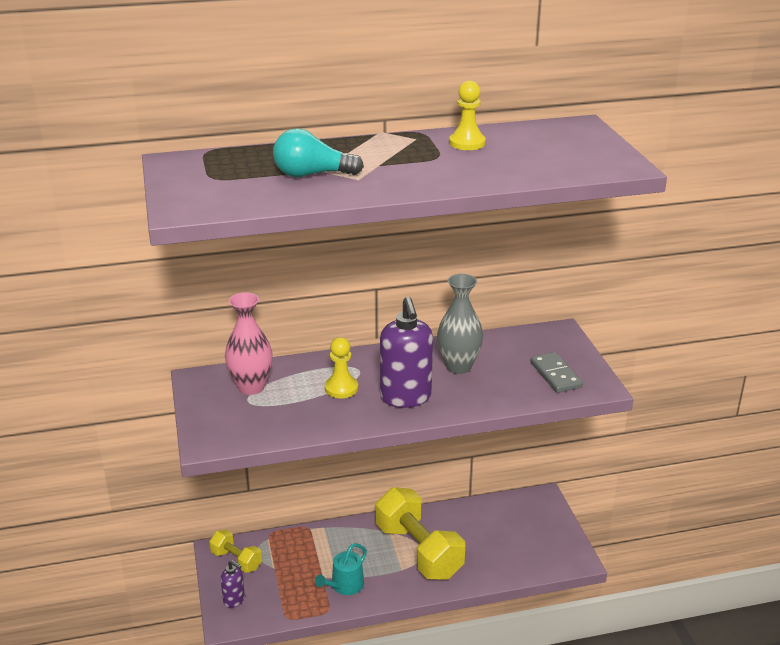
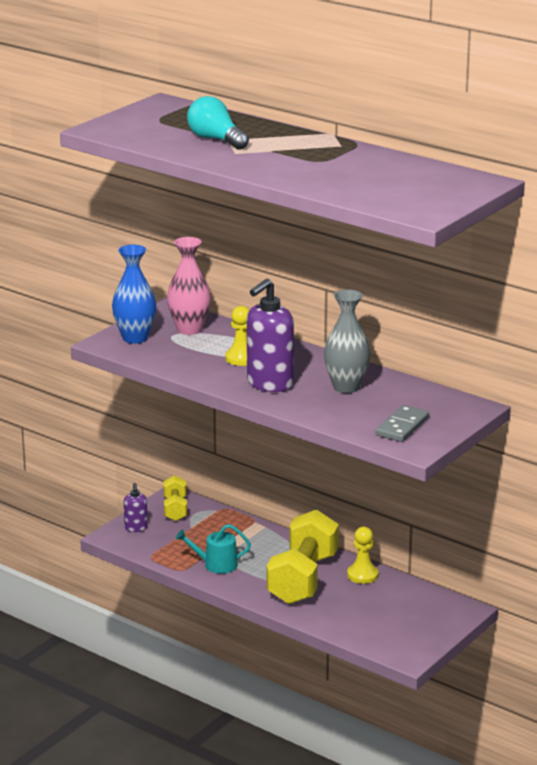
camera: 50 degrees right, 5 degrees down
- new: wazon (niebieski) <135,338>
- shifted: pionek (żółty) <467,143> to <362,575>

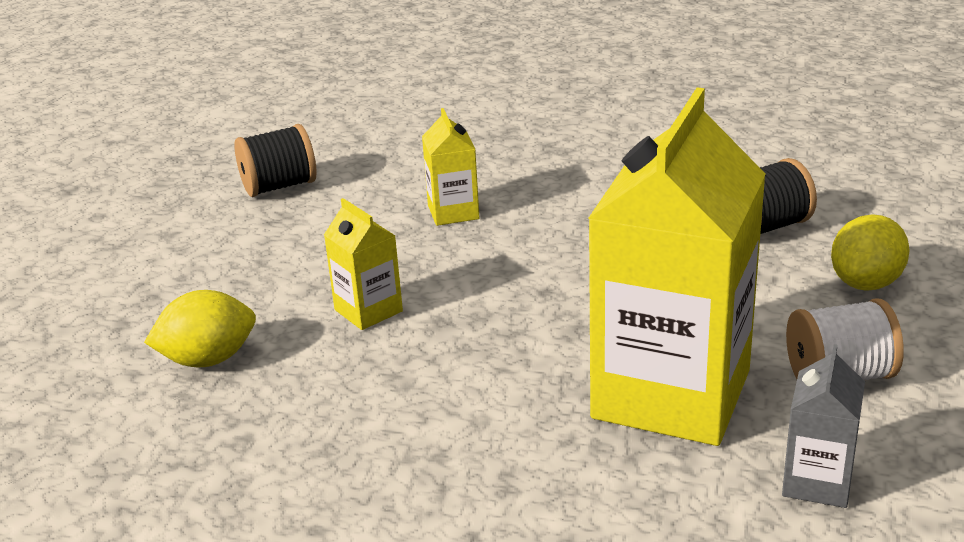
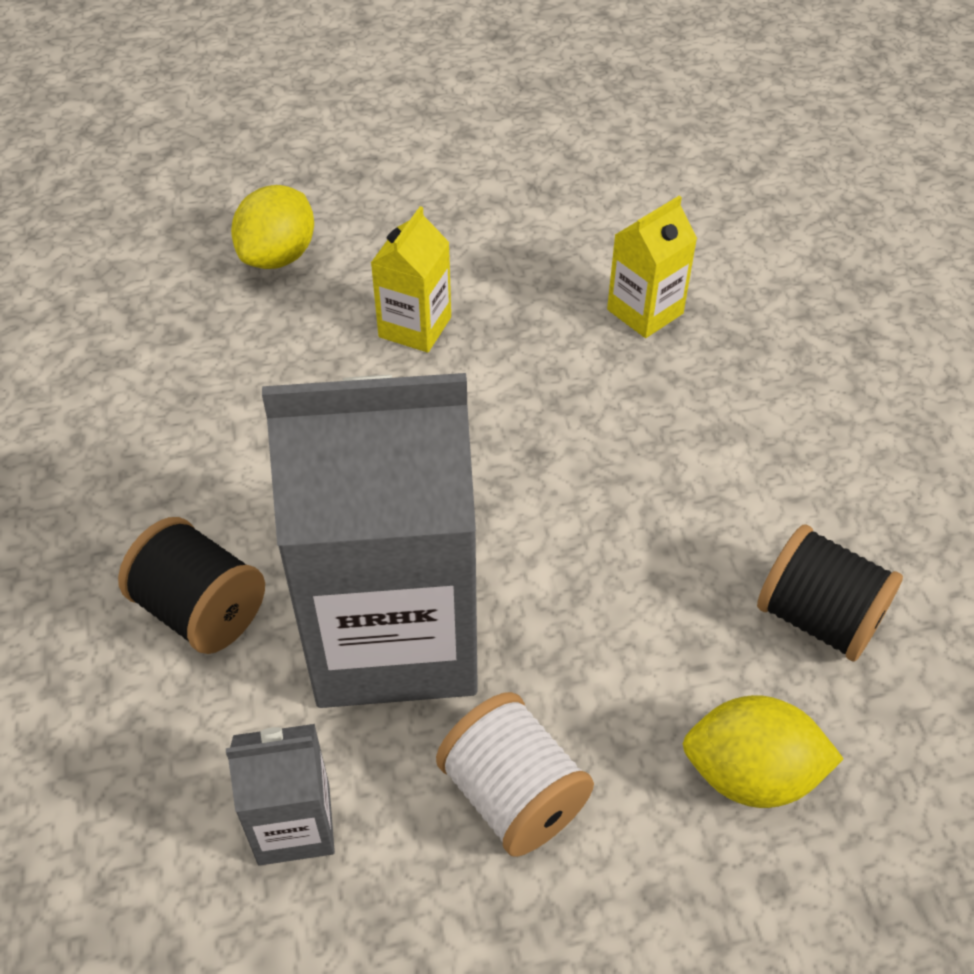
camera: 60 degrees right, 20 degrees up
- shifted: szpulka (czarny) <279,186> to <201,610>
- rotated: cytryna (żółty) <208,359> = <278,256> 75 degrees clockwise
- repainted: karton mleka (żółty) <671,394> to karton mleka (szary) <394,634>

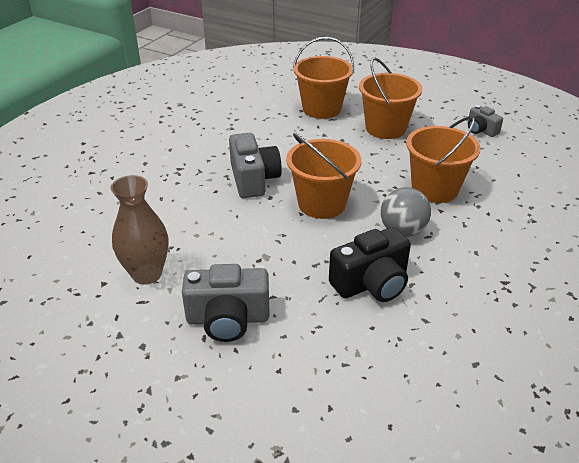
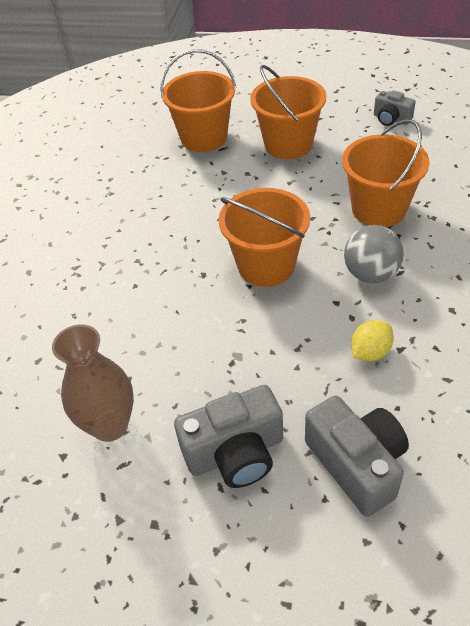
camera: 15 degrees left, 10 degrees up
- shifted: aparat fotograficzny (szary) <253,179> to <357,464>
- swapped: aparat fotograficzny (czarny) <371,283> to cytryna (żółty) <370,352>

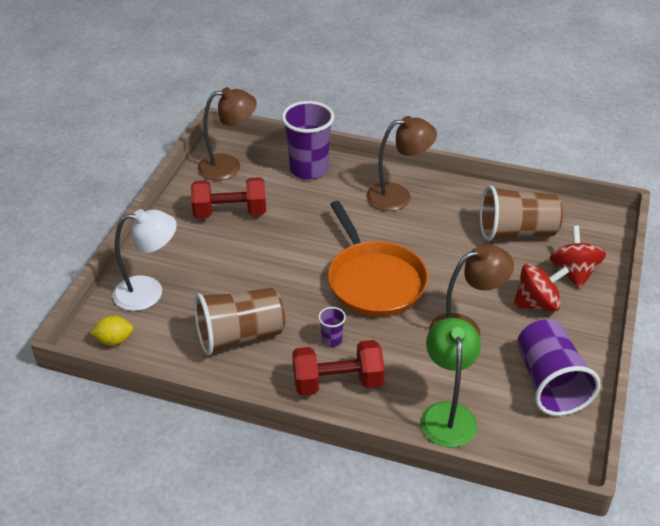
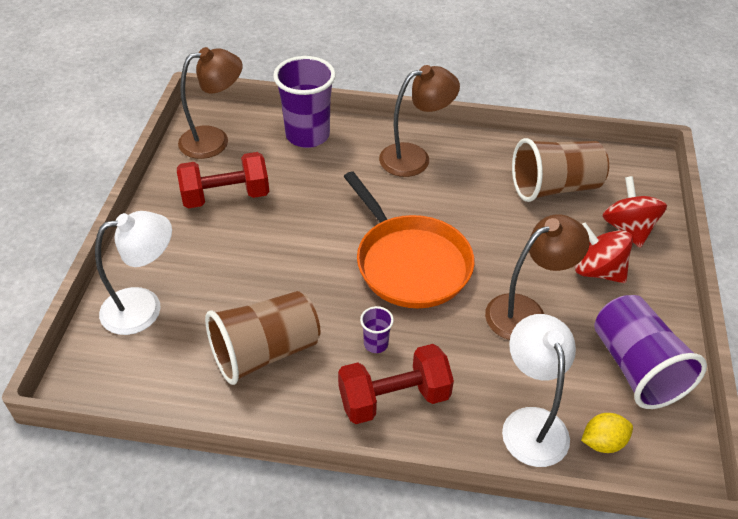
camera: 10 degrees left, 5 degrees up
- repainted: lampka (zielony) <447,414> to lampka (biały) <531,423>
- rotated: bączek (czerwony) <537,303> = <597,270> 120 degrees counterclockwise
- shifted: cytryna (żółty) <114,340> to <603,442>

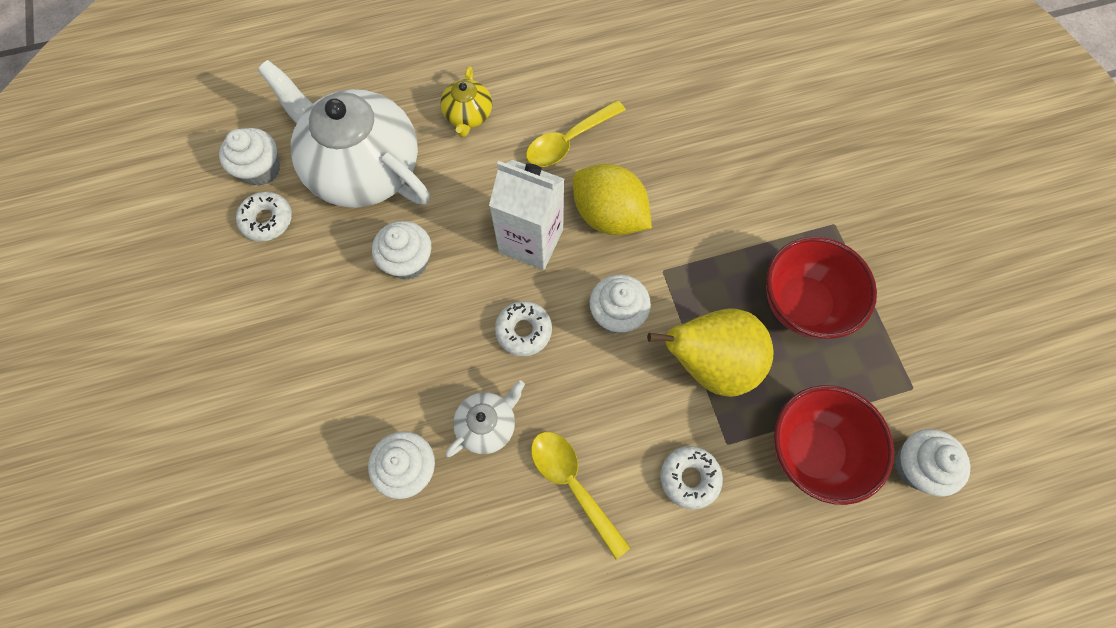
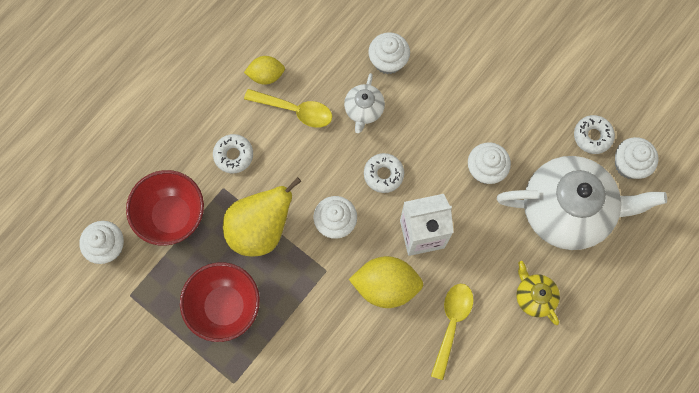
camera: 145 degrees right, 5 degrees up
- new: cytryna (żółty) <266,75>

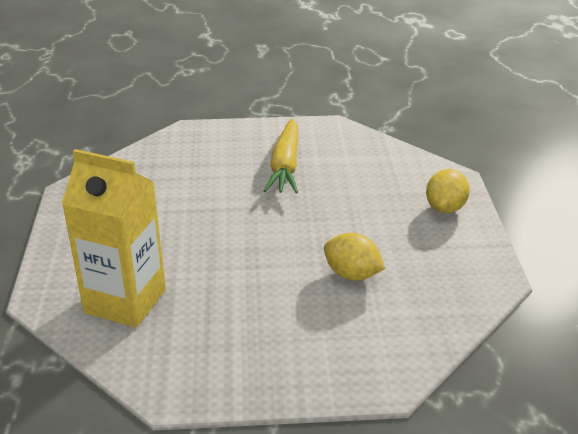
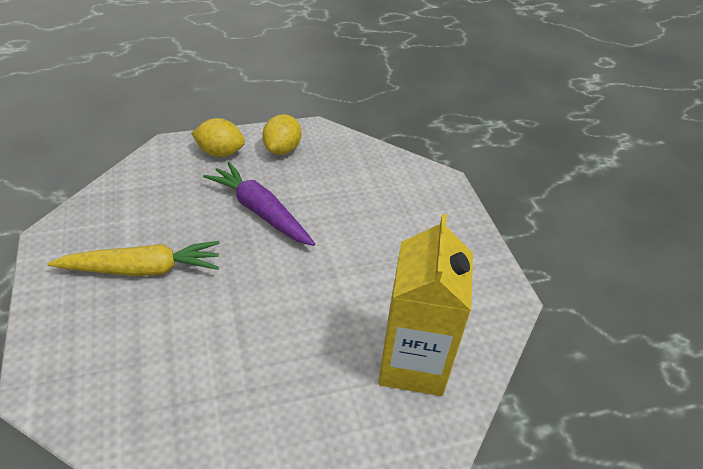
camera: 105 degrees left, 10 degrees up
- new: marchewka (fioletowy) <261,212>
- shifted: cytryna (żółty) <352,274> to <282,149>

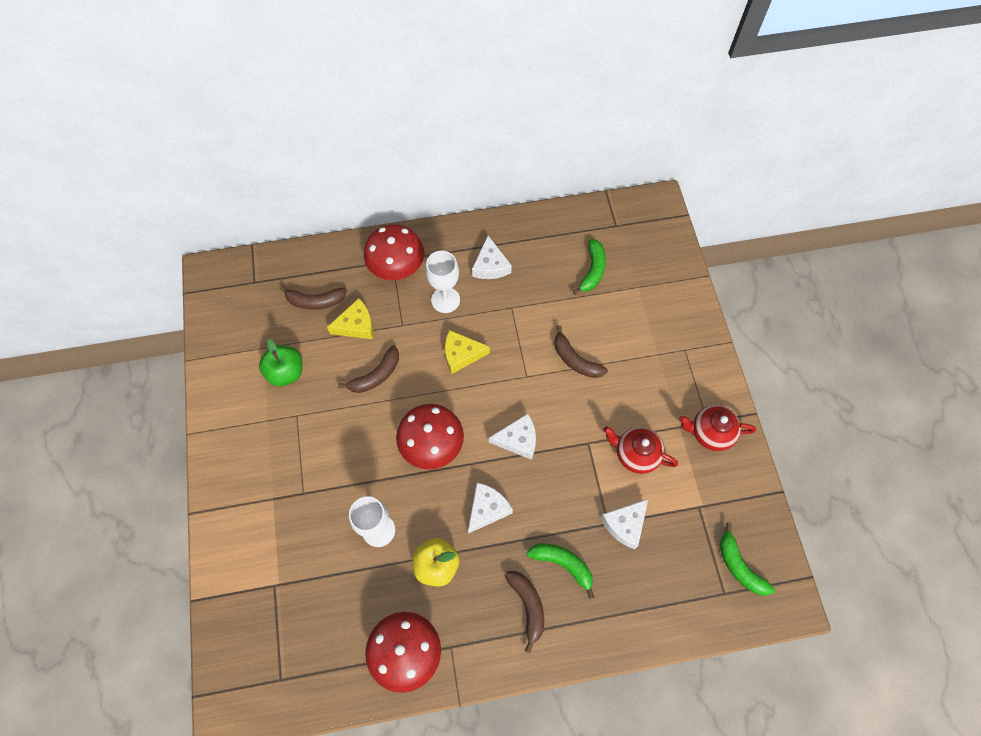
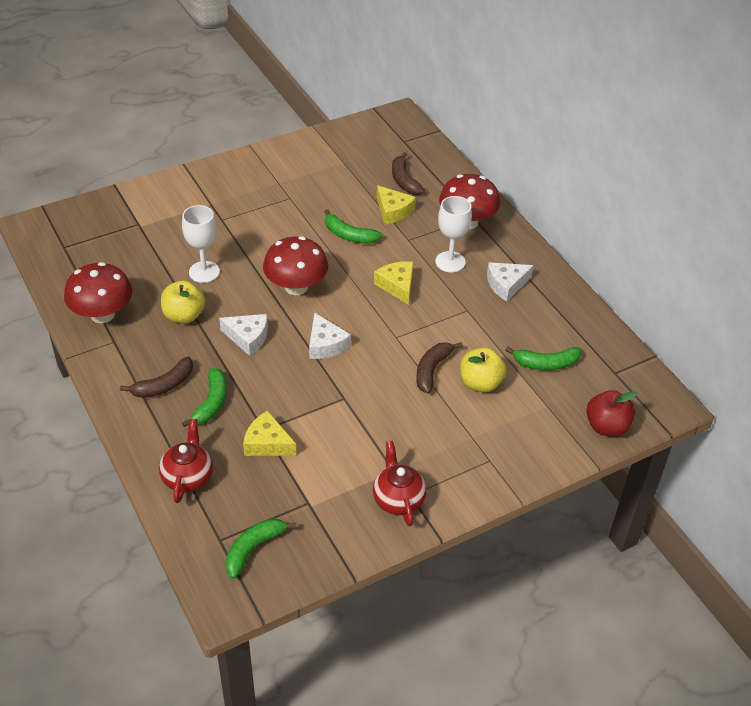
camera: 70 degrees right, 20 degrees down
- shifted: imbryk (czerwony) <635,454> to <188,477>
- repainted: ser (biały) <625,524> to ser (żółty) <267,443>
- repainted: banan (brązowy) <376,375> to banan (zielony) <349,235>
- new: jabłko (żółty) <480,383>
- new: jabłko (czerwony) <606,427>
- gone: jabłko (zielony) <286,372>

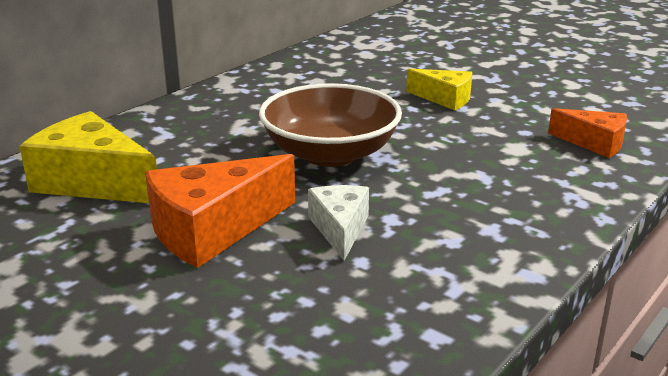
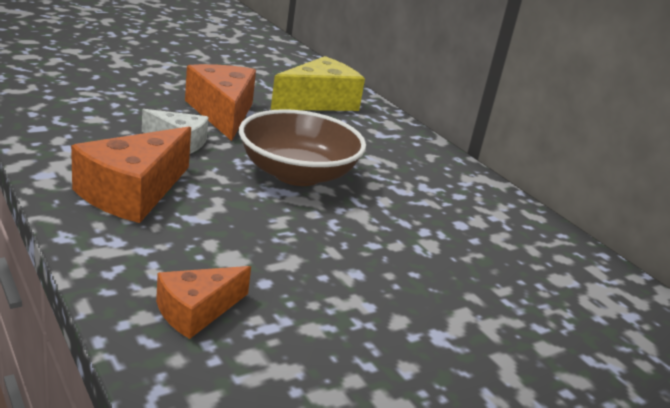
camera: 105 degrees right, 0 degrees up
- new: ser (pomarańczowy) <133,192>
- gone: ser (żółty) <445,99>

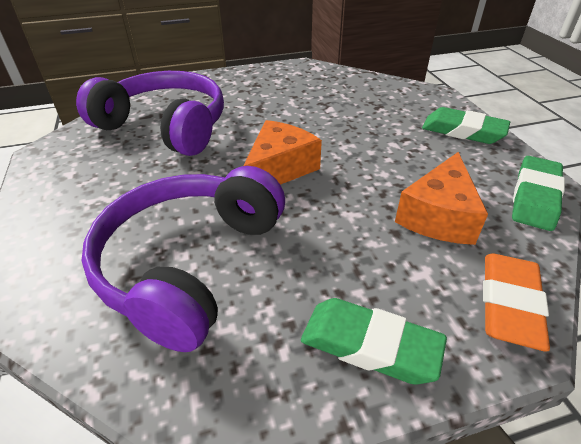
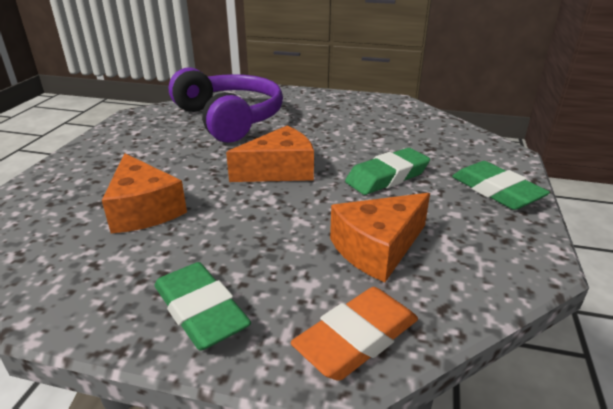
camera: 30 degrees right, 10 degrees down
- swapped: słuchawki (fioletowy) <190,264> to ser (pomarańczowy) <143,210>
- shifted: gumka do mazania (zielony) <534,197> to <387,177>

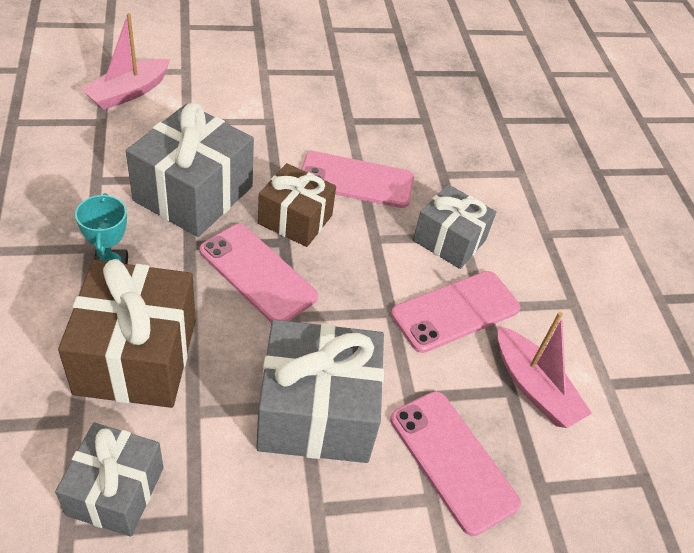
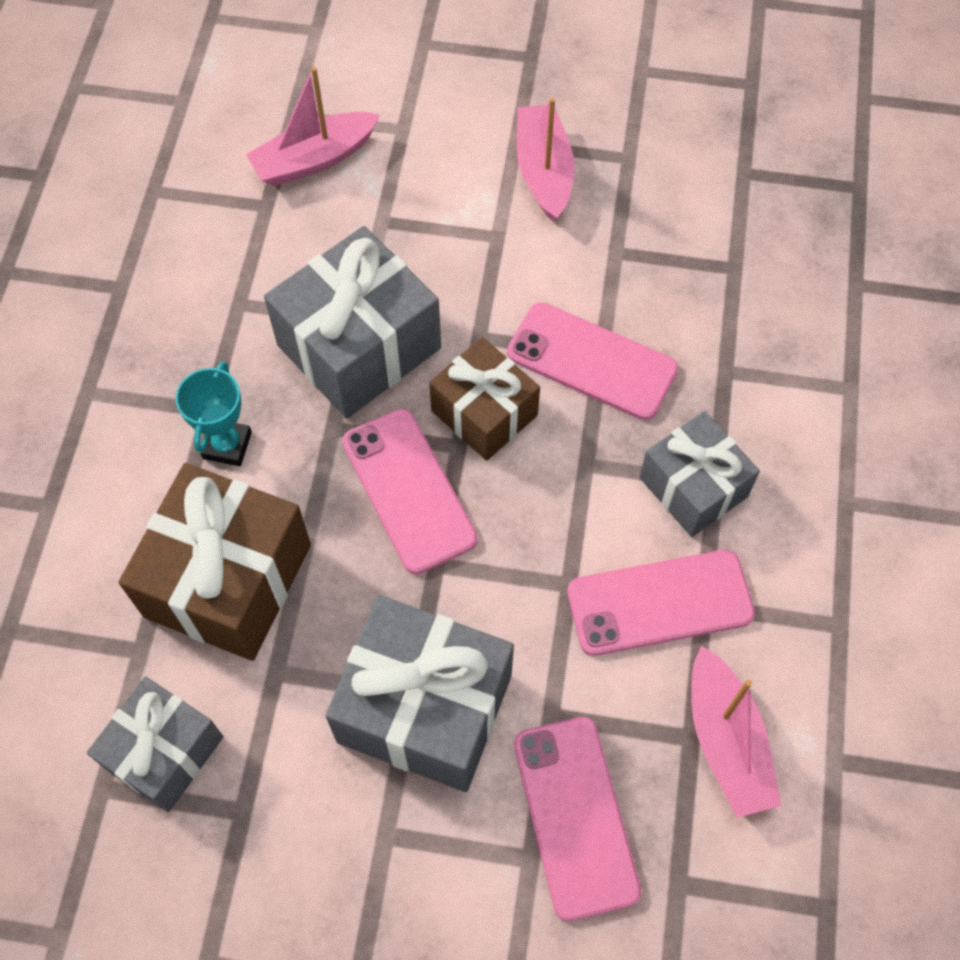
camera: 25 degrees right, 15 degrees up
- new: łódka (różowy) <543,171>

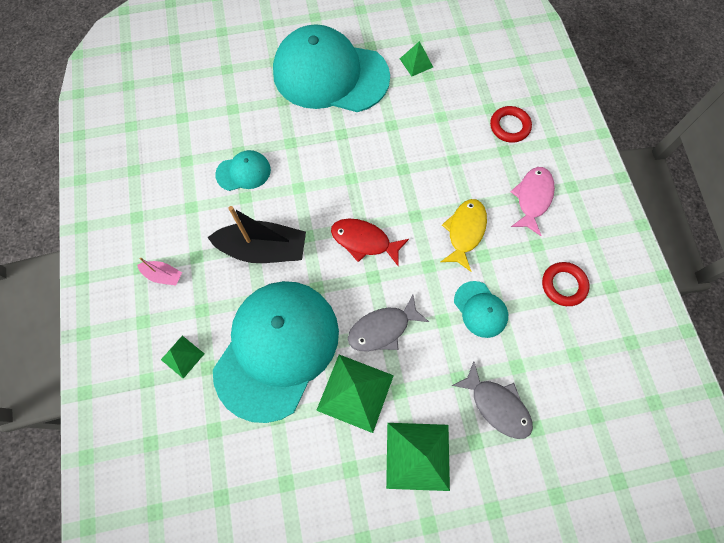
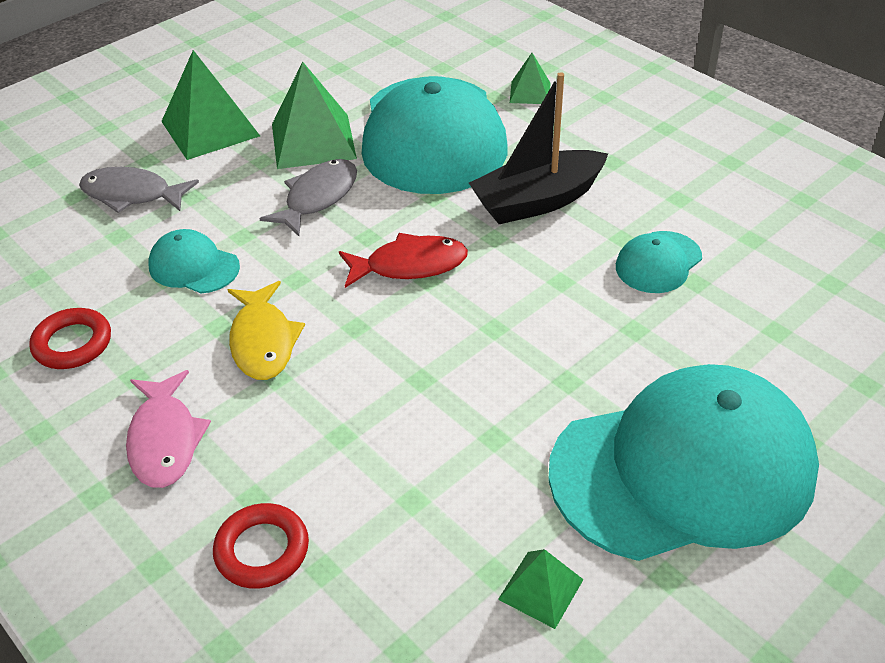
camera: 150 degrees right, 25 degrees down
- gone: łódka (różowy) <163,275>

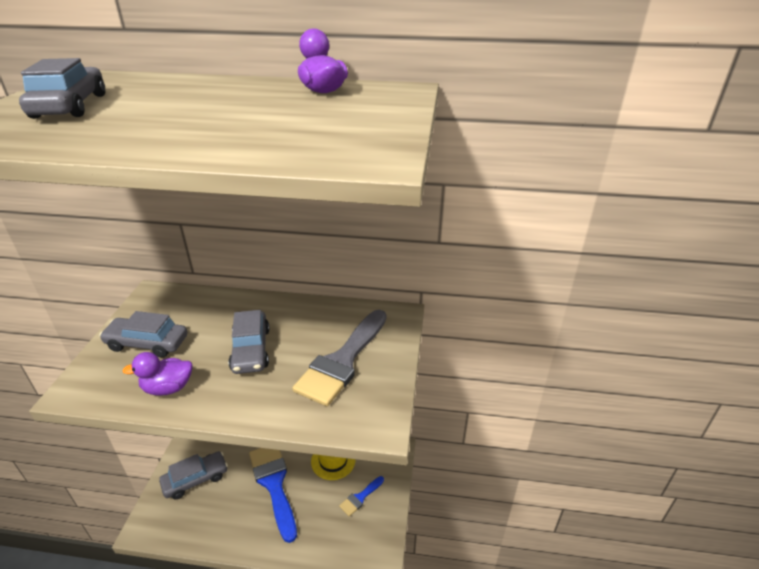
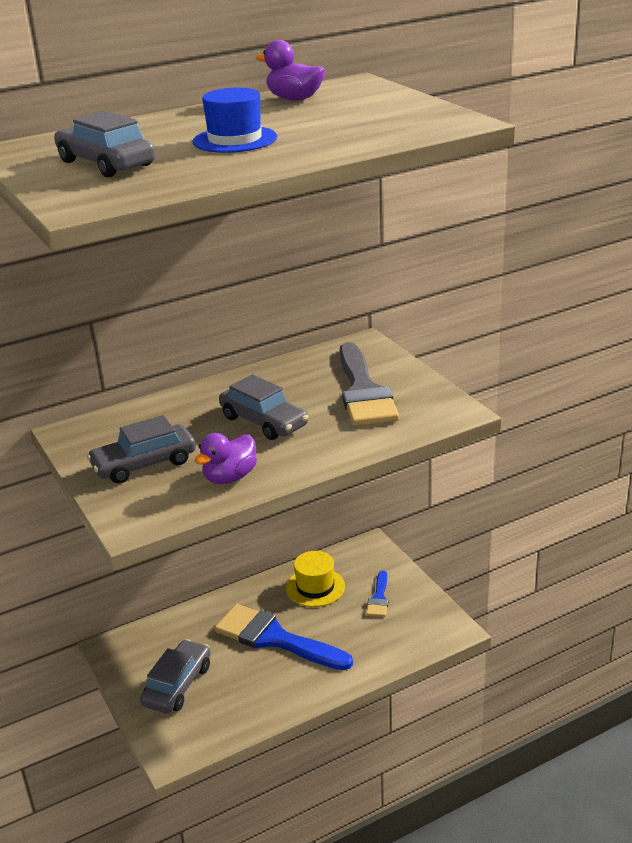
camera: 35 degrees left, 5 degrees down
- new: kapelusz (niebieski) <235,140>

